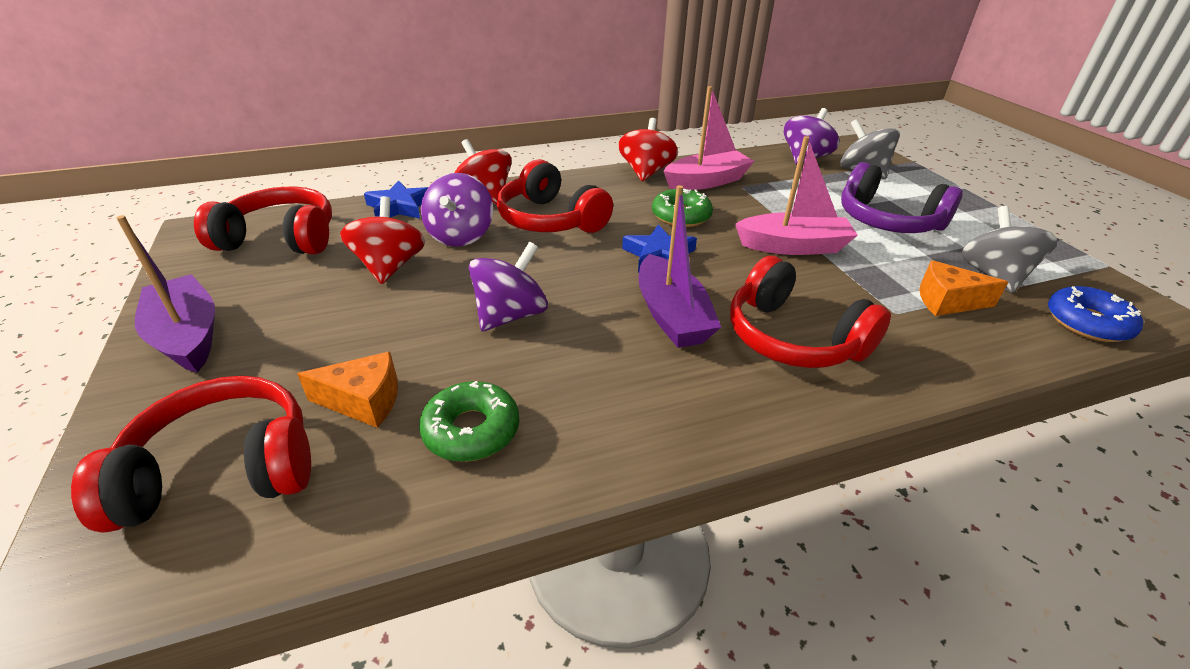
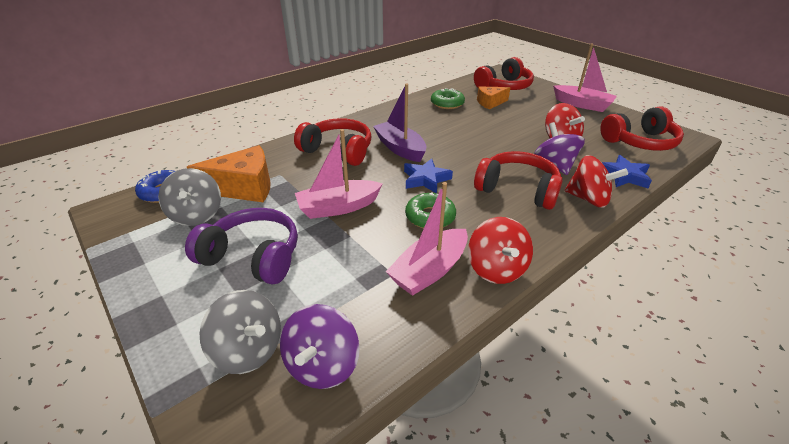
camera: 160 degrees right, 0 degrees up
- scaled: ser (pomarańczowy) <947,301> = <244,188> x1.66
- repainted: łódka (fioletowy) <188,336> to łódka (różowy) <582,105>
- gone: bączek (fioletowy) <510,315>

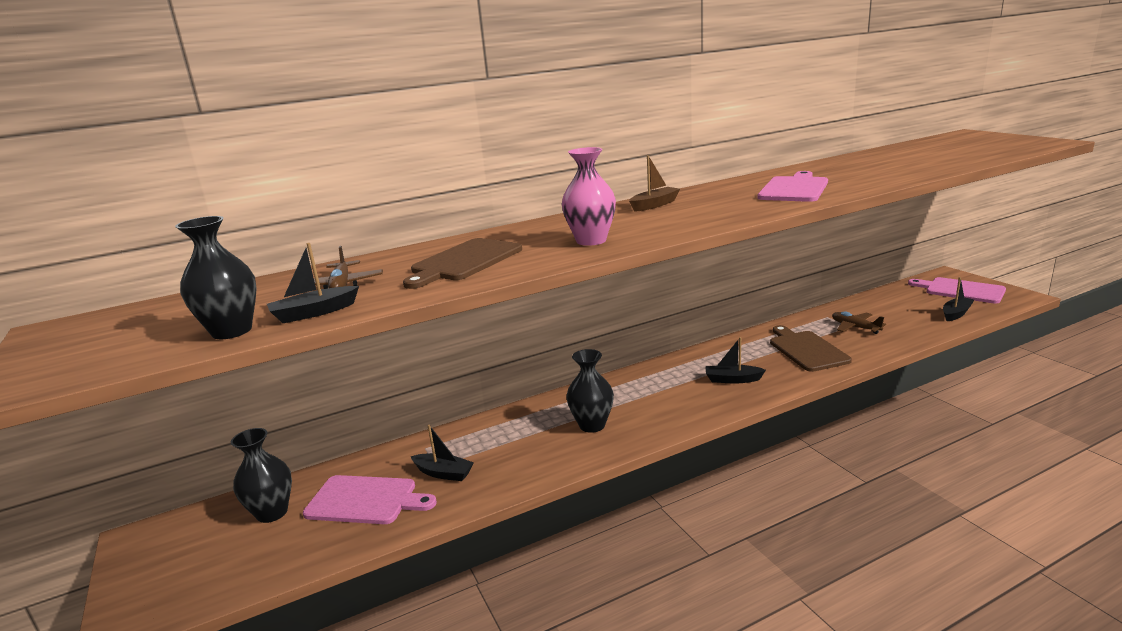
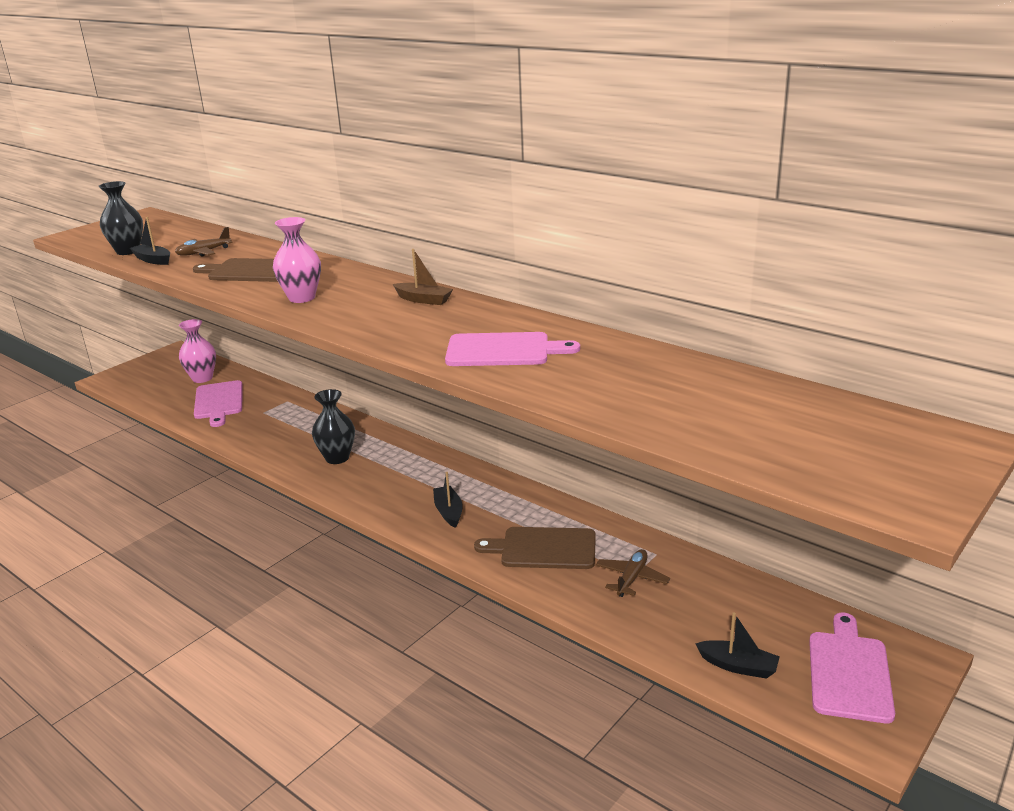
camera: 65 degrees right, 5 degrees up
- repainted: wazon (czarny) <272,513> to wazon (różowy) <202,378>
- rotated: deska do krojenia (brązowy) <806,350> = <544,548> 135 degrees counterclockwise
- gone: łódka (czarny) <443,473>

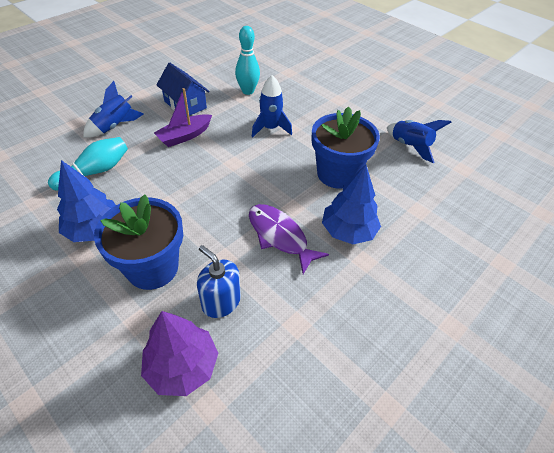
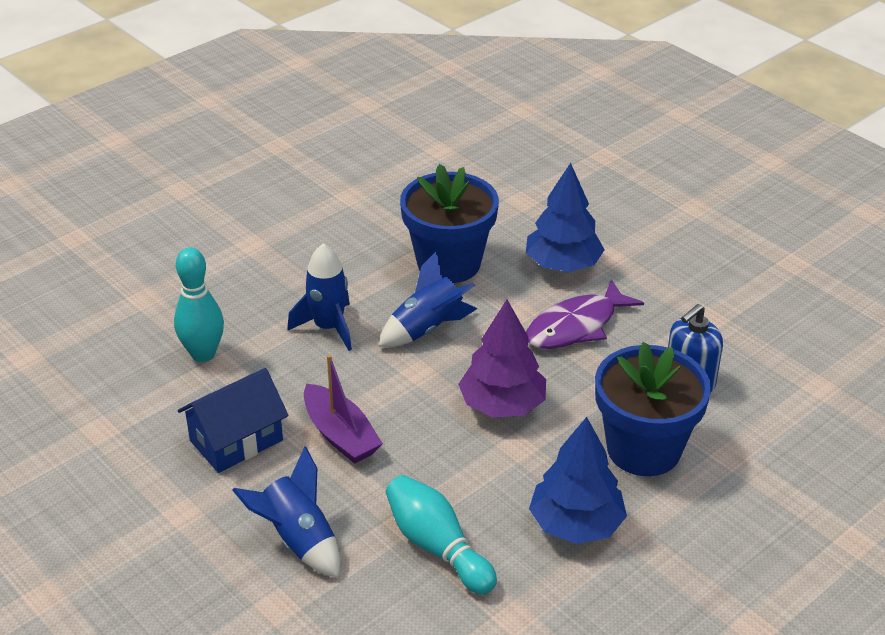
camera: 85 degrees left, 10 degrees down
- shifted: rakieta (niebieski) <410,146> to <427,328>
- shifted: drzewko (fioletowy) <182,366> to <502,405>

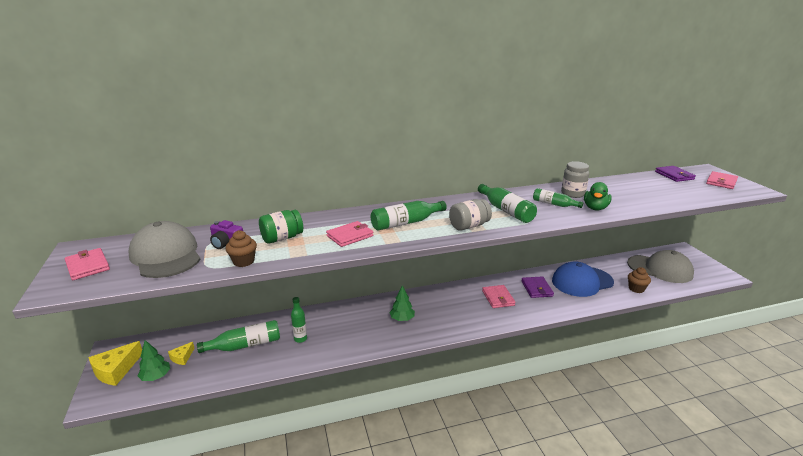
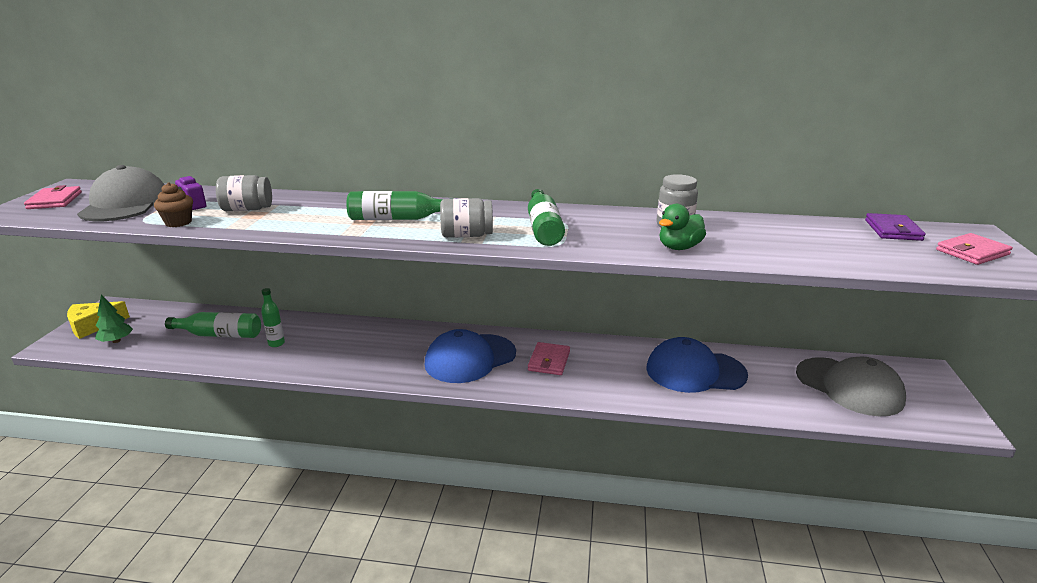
camera: 25 degrees right, 0 degrees up
- repainted: słoik (zielony) <282,238> to słoik (szary) <247,209>
- new: czapka (niebieski) <470,358>
- gone: ser (żółty) <182,357>
- gone: portfel (różowy) <350,236>
- gone: drzewko (zielony) <402,319>
- gone: portfel (fioletowy) <536,289>
- gone: butelka (zielony) <554,204>
- gone: muffinka (brązowy) <636,289>

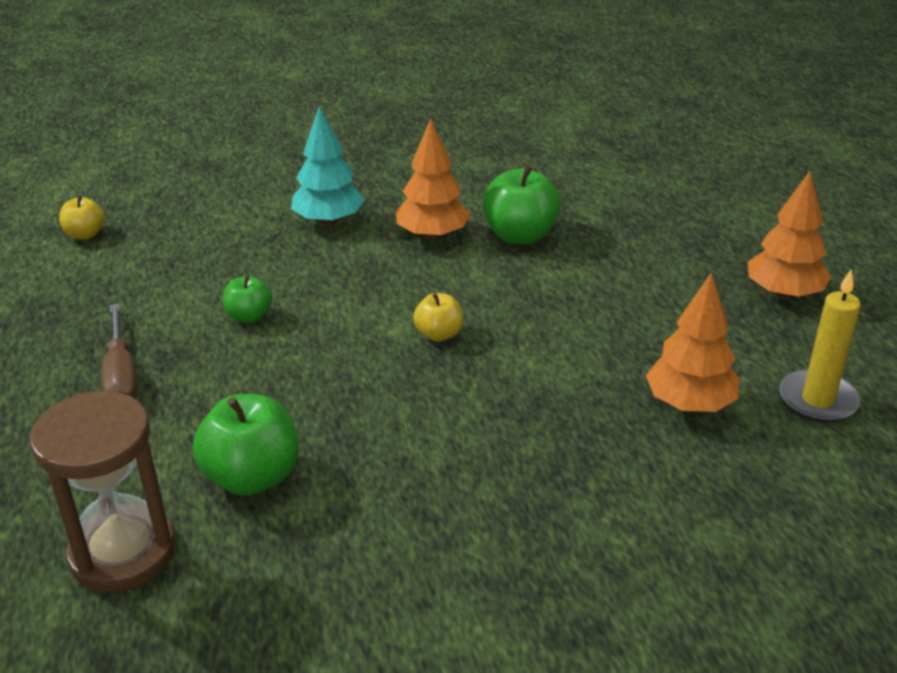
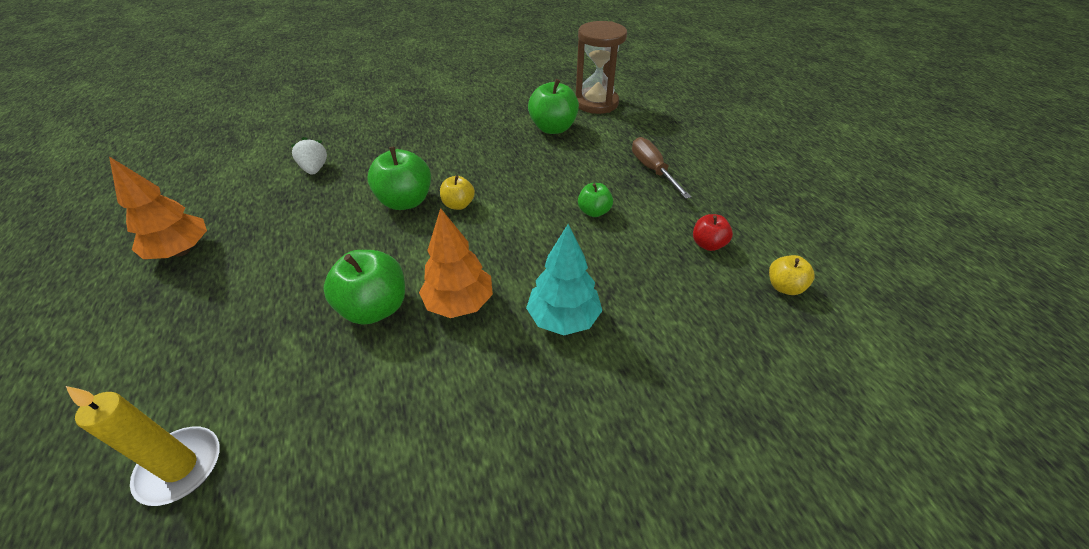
camera: 175 degrees right, 10 degrees up
- shifted: świeca (żółty) <817,400> to <180,467>
- swapped: drzewko (pomarańczowy) <689,404> to truskawka (biały) <315,169>
- new: jabłko (zielony) <405,201>
- new: jabłko (czerwony) <708,244>

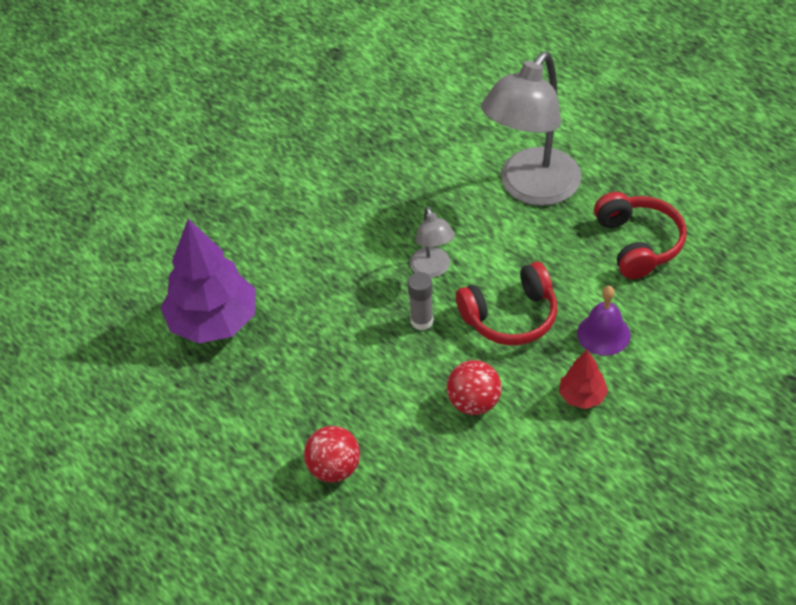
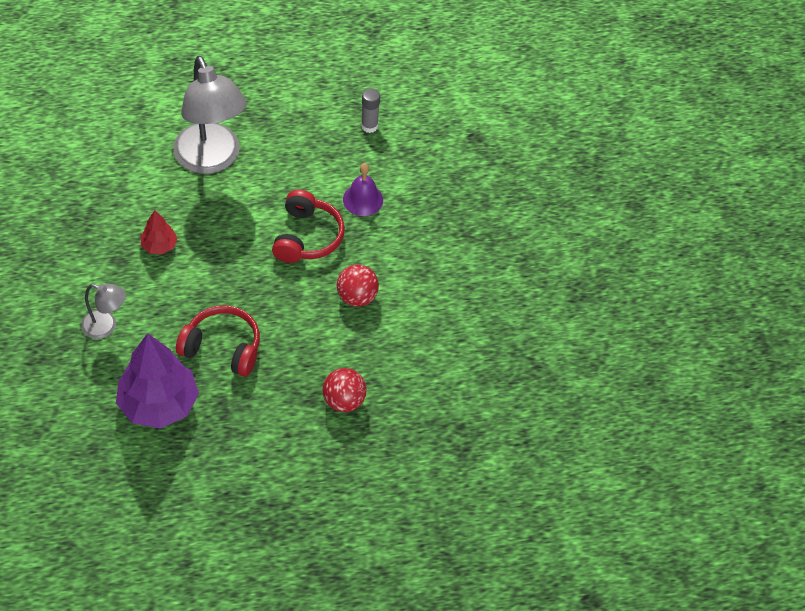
camera: 65 degrees left, 5 degrees up
- shifted: lampka (szary) <432,269> to <106,327>
- shifted: drzewko (czerwony) <582,396> to <159,246>
- shifted: słuchawki (czerwony) <638,243> to <222,347>
- shifted: klej w sztyfcie (szary) <422,321> to <369,126>

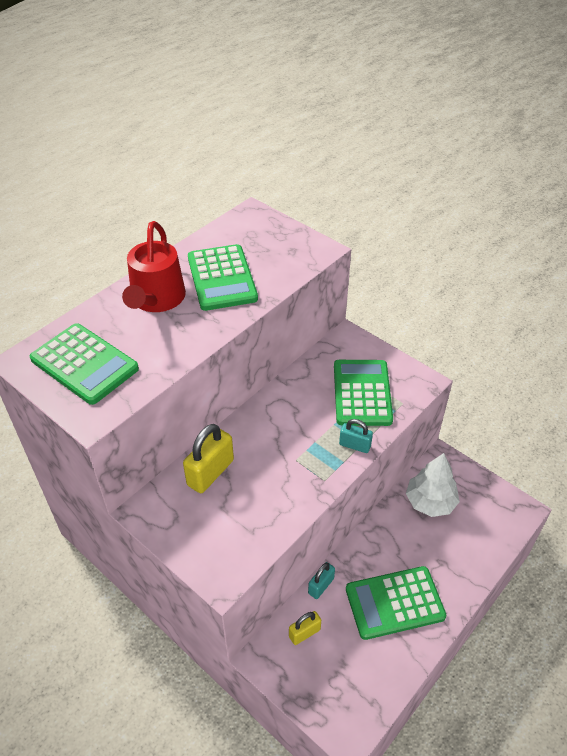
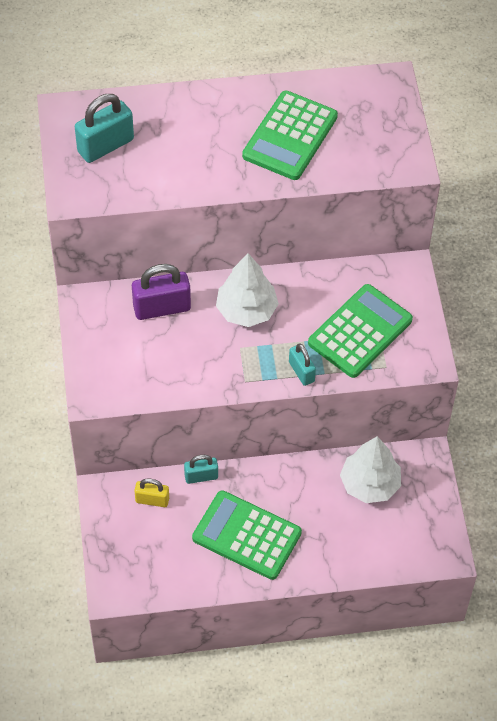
camera: 40 degrees right, 10 degrees up
- swapped: kalkulator (zielony) <84,364> to kłódka (turkusowy) <105,146>
- repainted: kłódka (żółty) <210,472> to kłódka (fioletowy) <162,308>
- new: drzewko (biały) <246,310>
- gone: konewka (czerwony) <156,300>

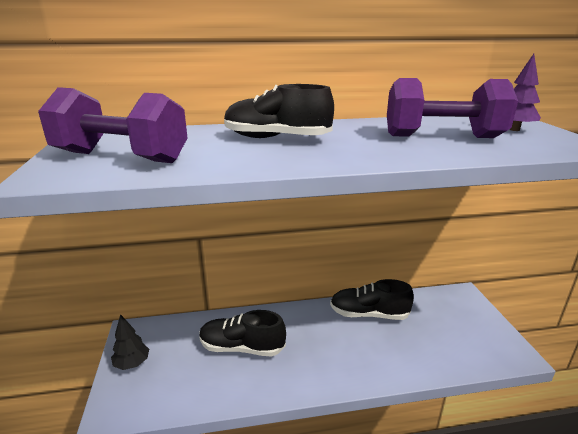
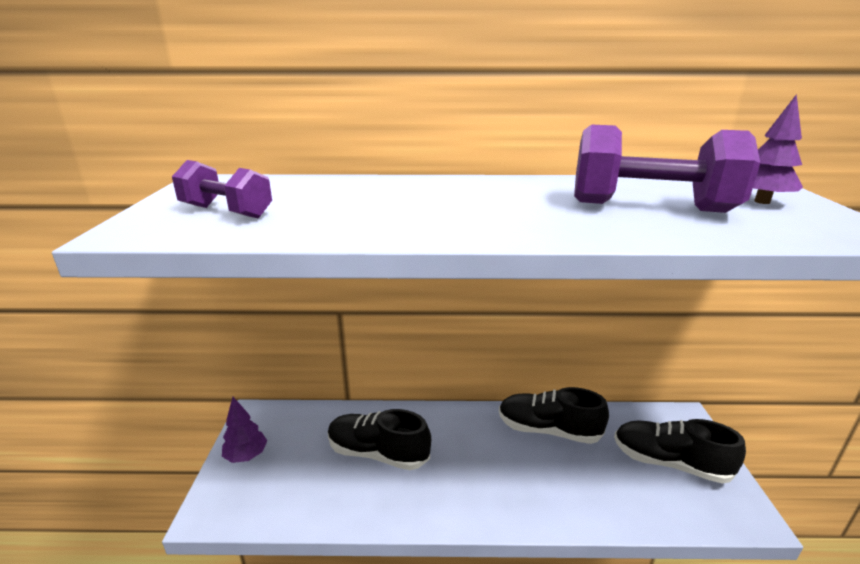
camera: 10 degrees right, 0 degrees up
- scaled: hantel (fioletowy) <121,157> = <226,212> x0.60
- repainted: drzewko (czarny) <132,364> to drzewko (fioletowy) <246,456>
- shifted: but (czarny) <276,138> to <669,463>

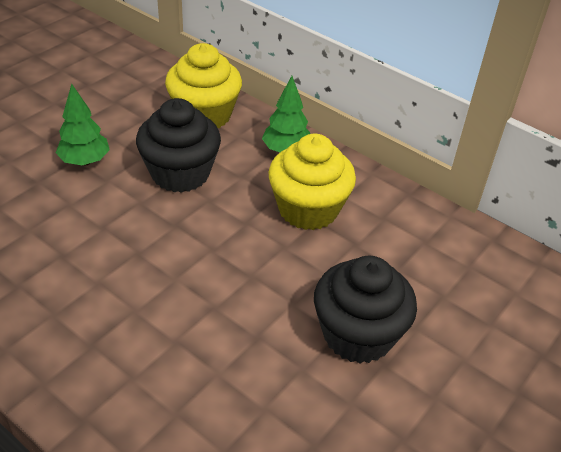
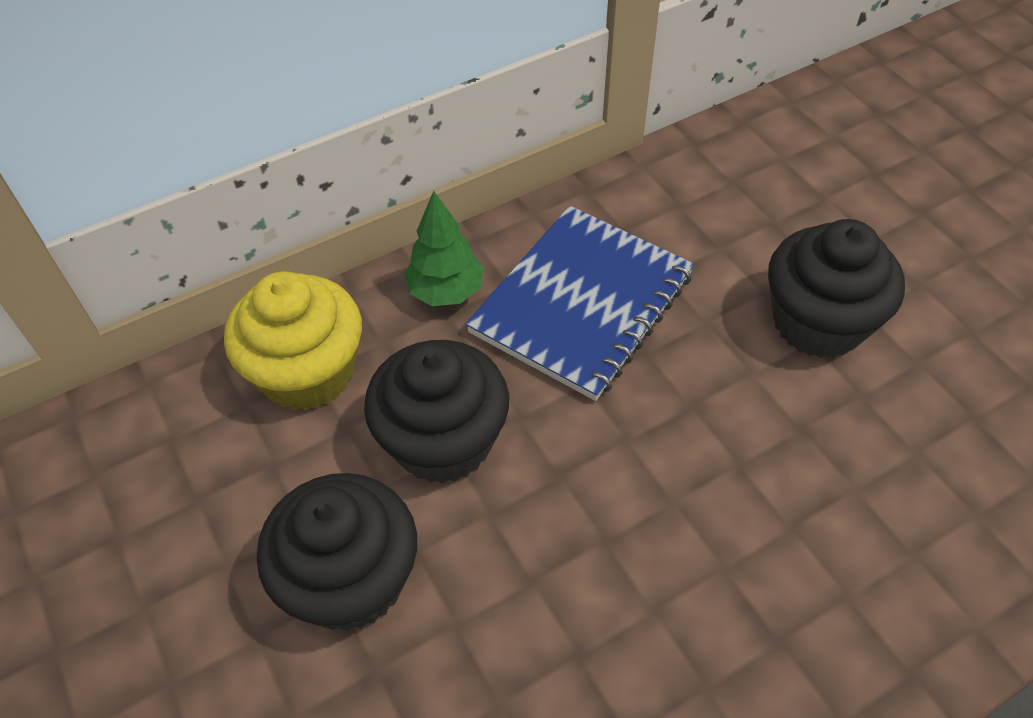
camera: 65 degrees left, 10 degrees up
- swapped: drzewko (zielony) <85,161> to muffinka (czarny) <351,579>
- swapped: muffinka (żółty) <308,209> to zeszyt (niebieski) <582,304>

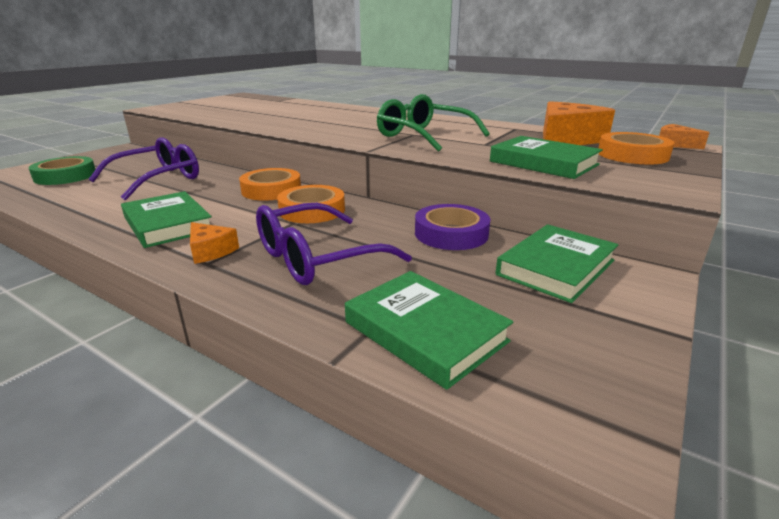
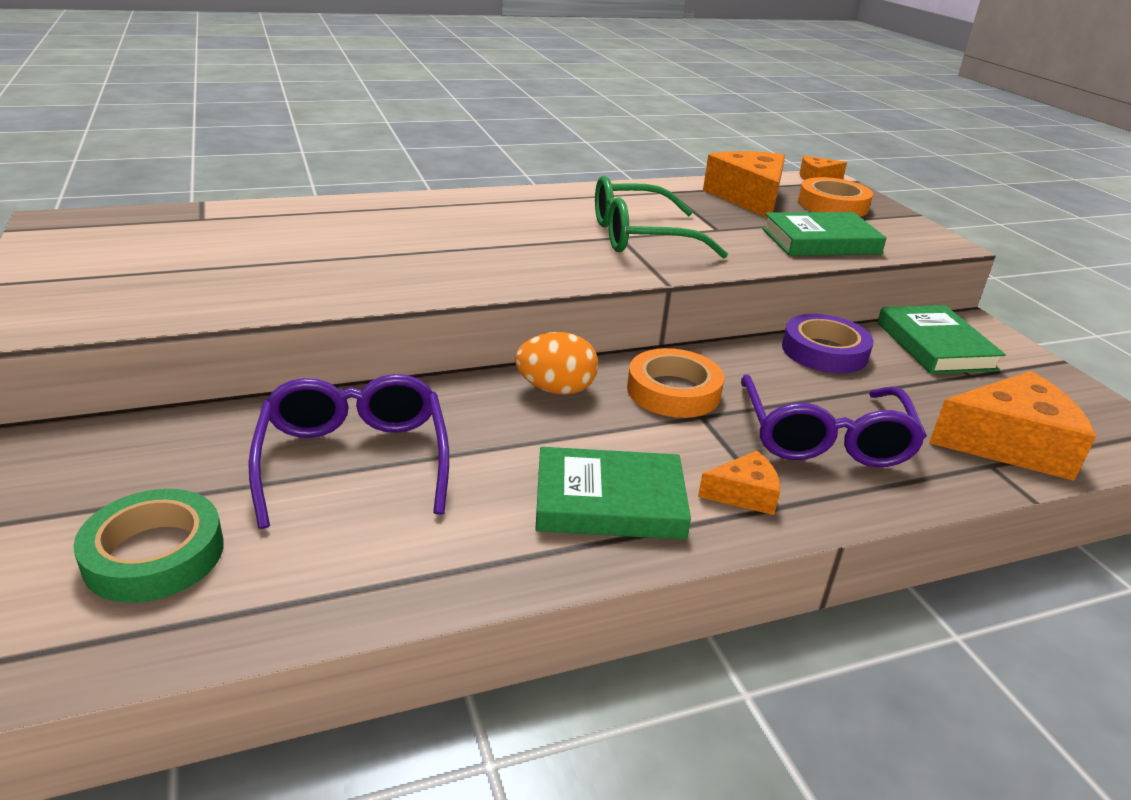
camera: 55 degrees left, 5 degrees up
- swapped: taśma klejąca (pomarańczowy) <271,190> to jajko (pomarańczowy) <556,389>
- swapped: książka (zielony) <425,331> to ser (pomarańczowy) <1010,444>

